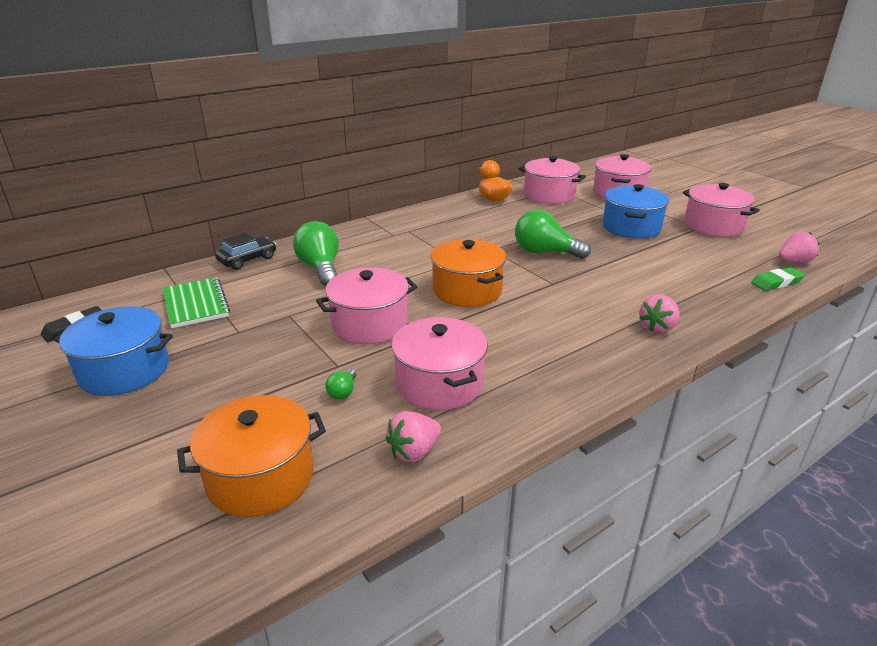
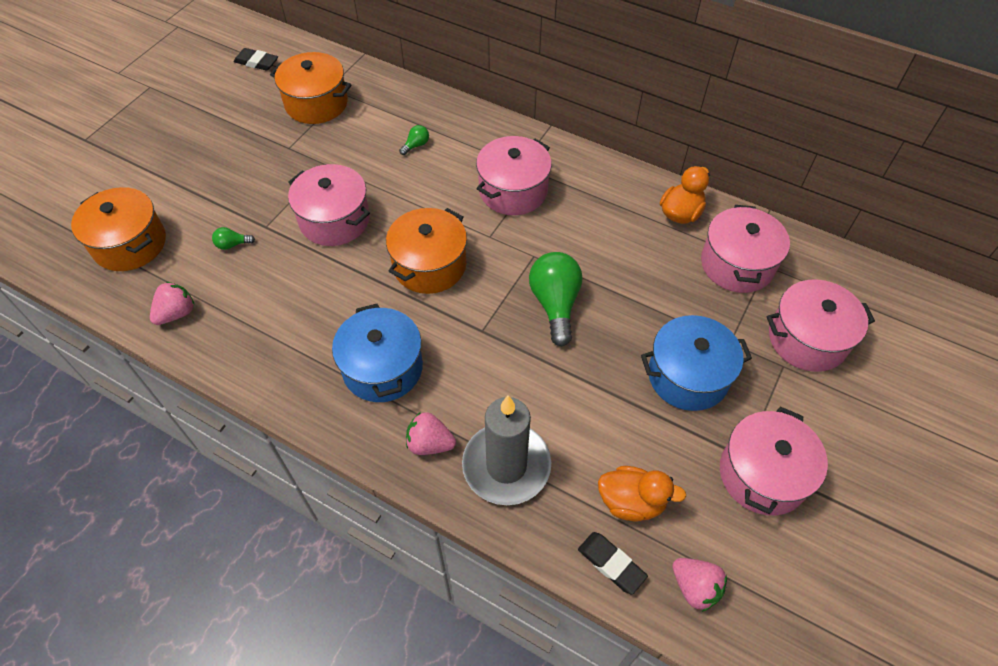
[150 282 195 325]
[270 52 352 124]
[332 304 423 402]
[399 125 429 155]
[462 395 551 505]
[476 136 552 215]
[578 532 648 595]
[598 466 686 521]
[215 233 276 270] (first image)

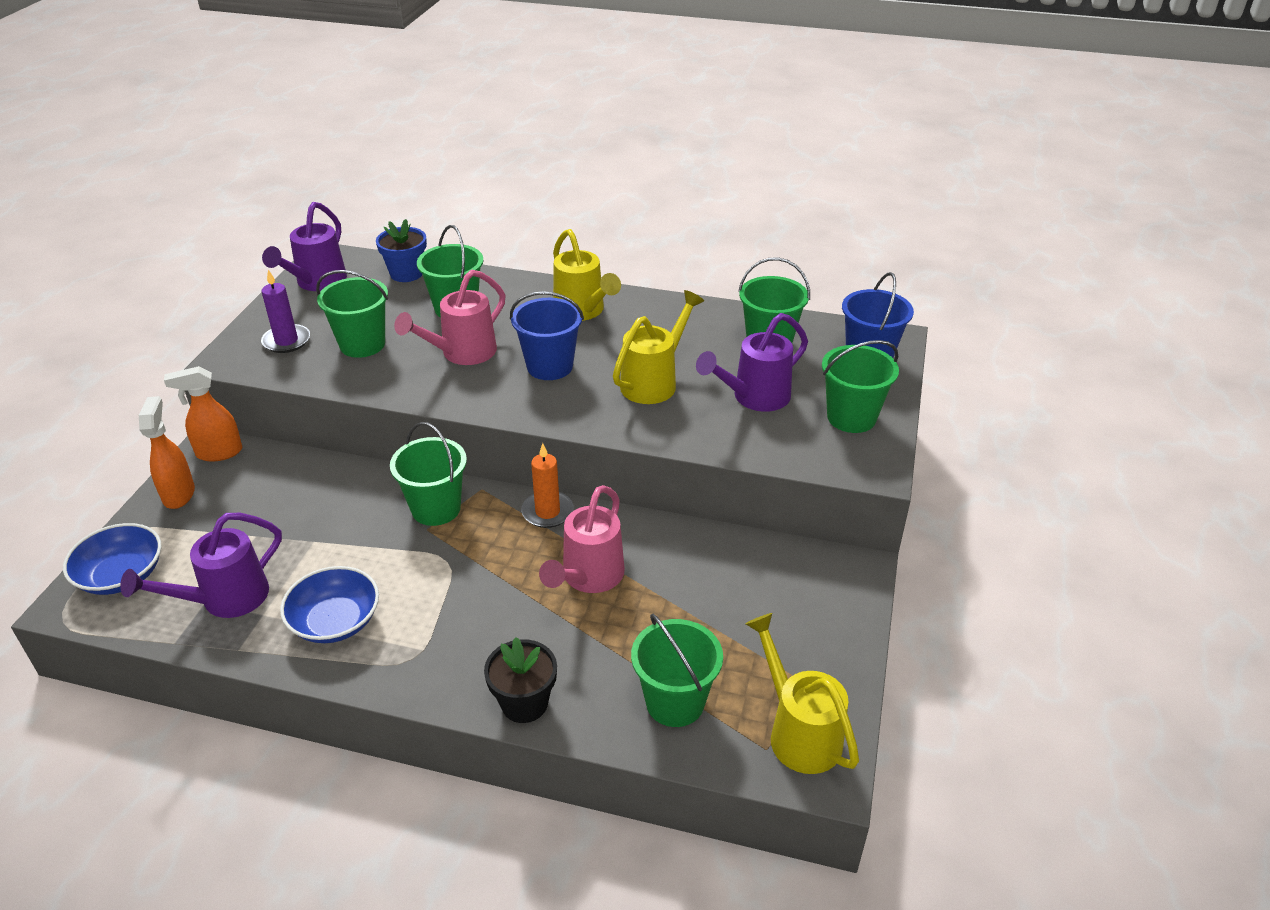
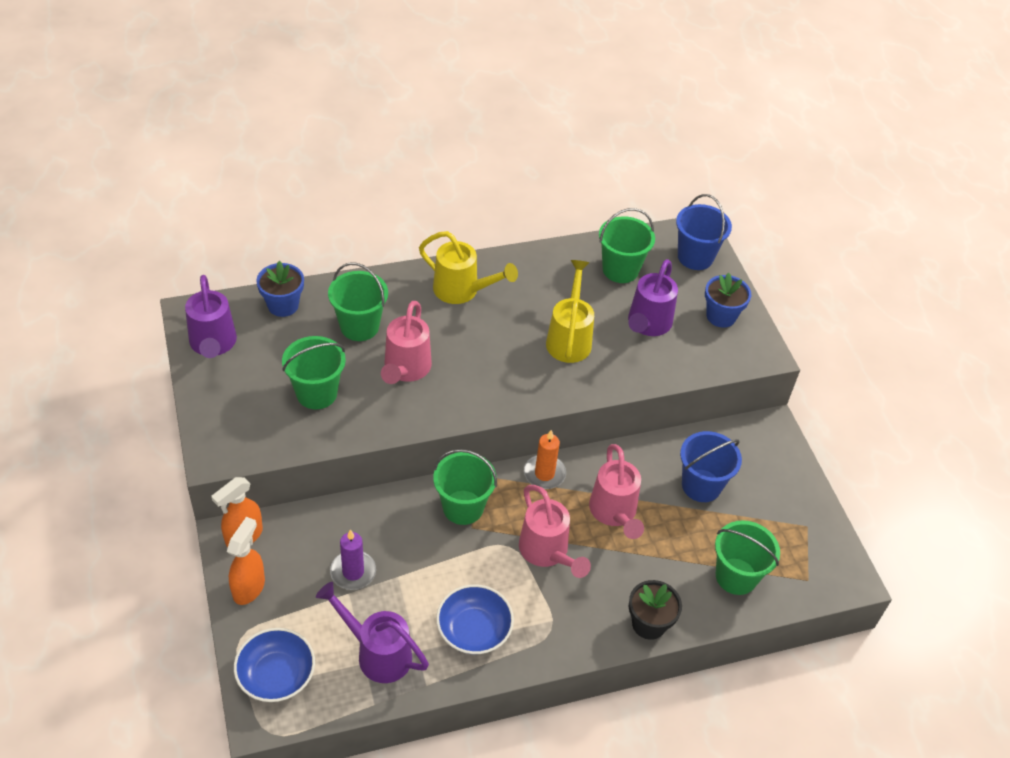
[227 517 265 605]
[316 582 429 683]
[330 530 376 590]
[519 485 591 578]
[680 431 742 502]
[705 273 751 328]
[745 613 859 774] (first image)

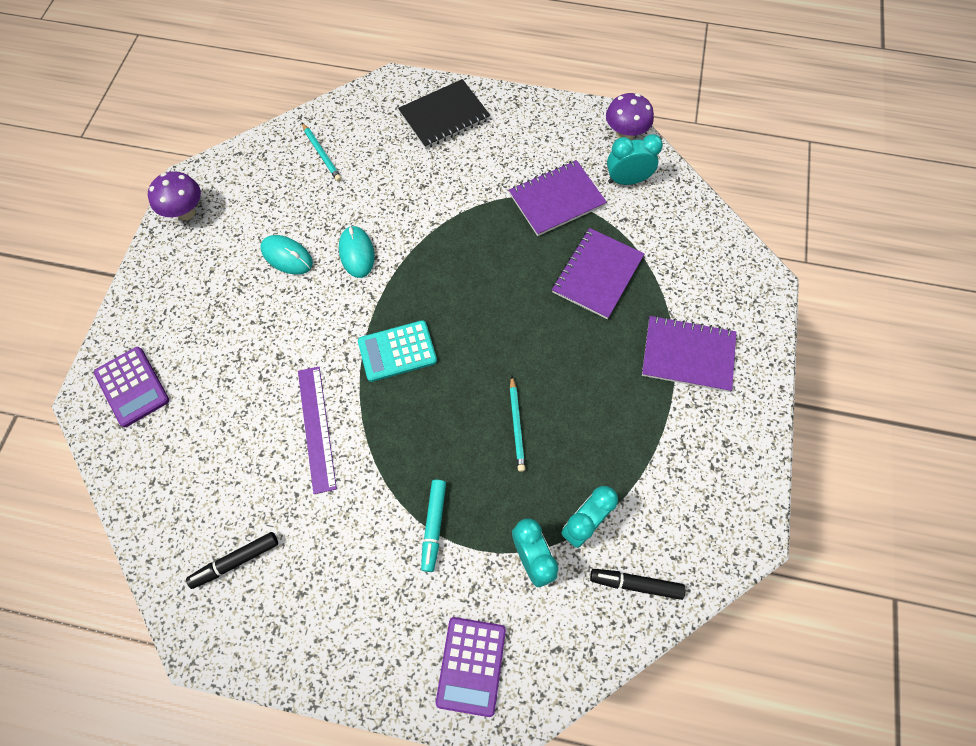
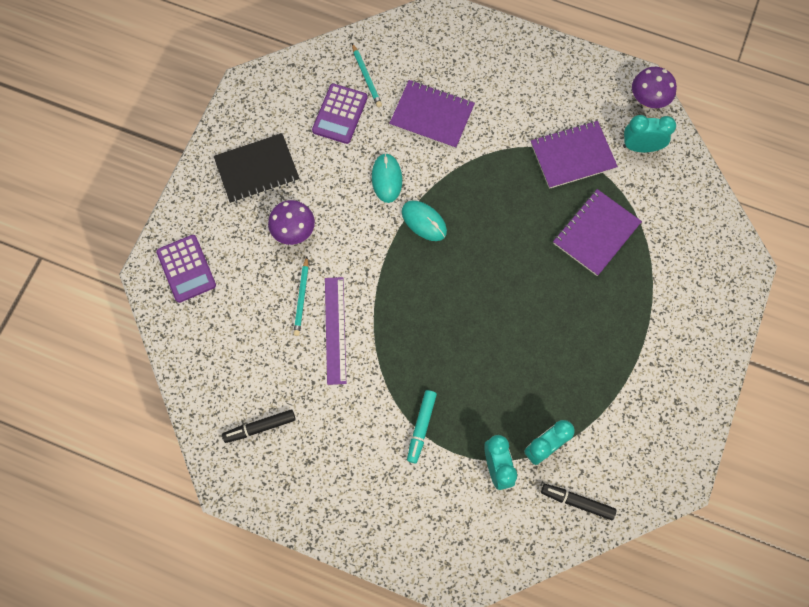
[214 133 300 204]
[268 200 315 245]
[293 257 309 336]
[312 84 368 144]
[389 80 475 149]
[402 201 447 241]
[358 320 437 382] (first image)

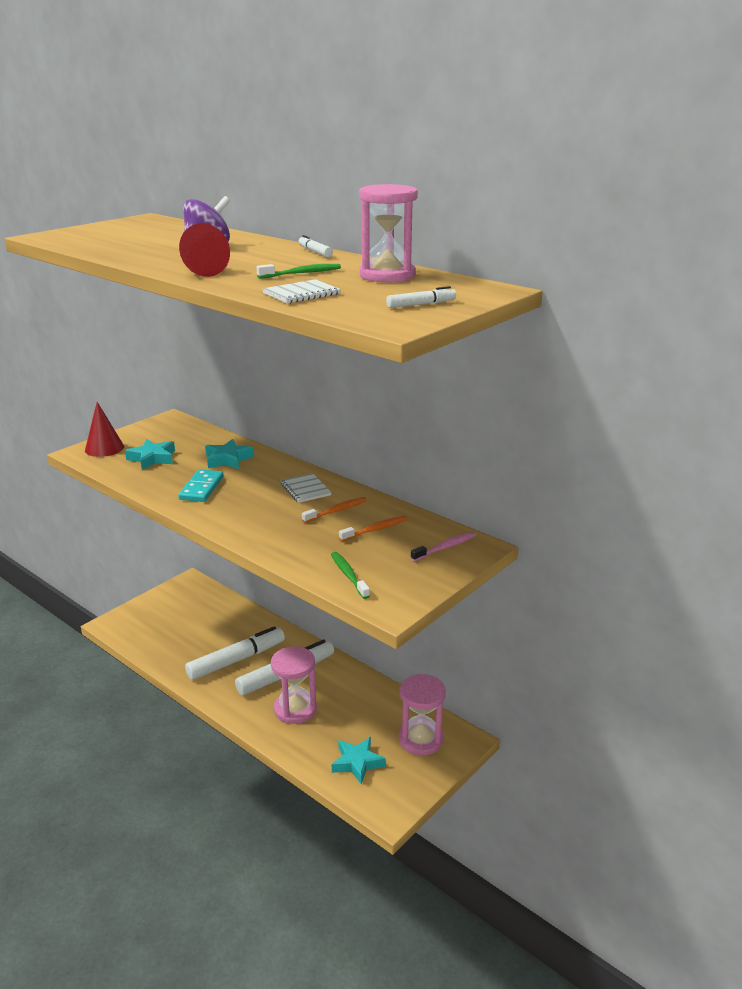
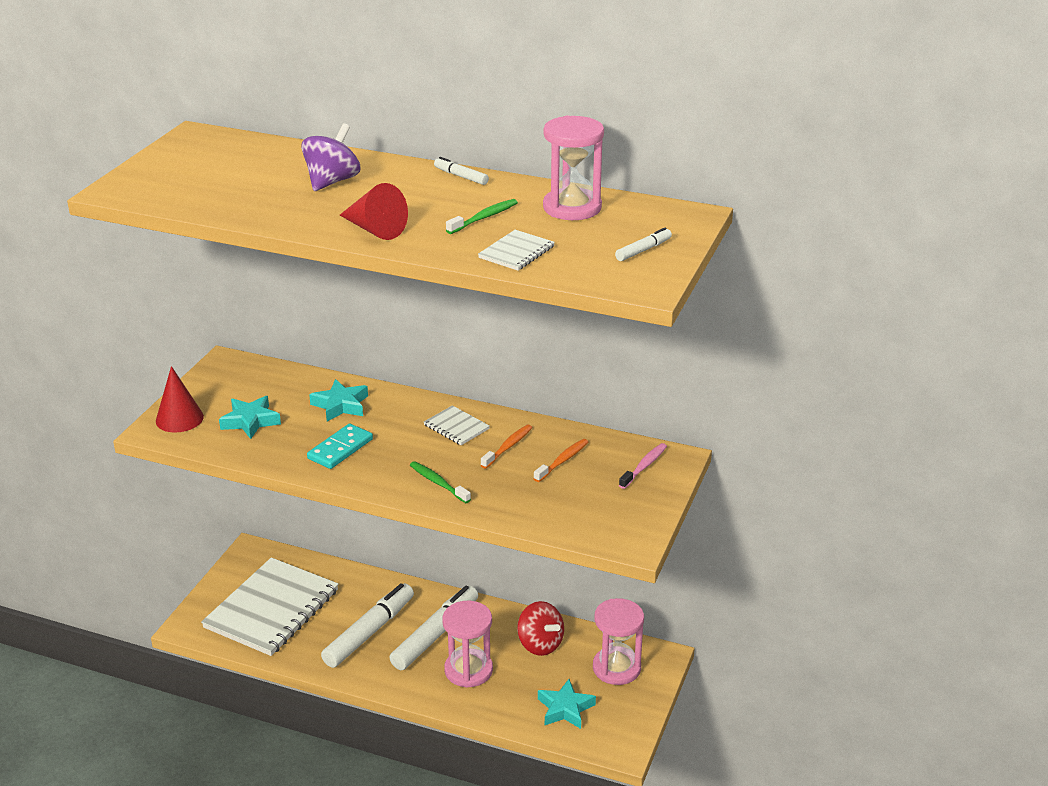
[201 557 338 656]
[307 424 373 469]
[410 461 471 503]
[517 601 564 656]

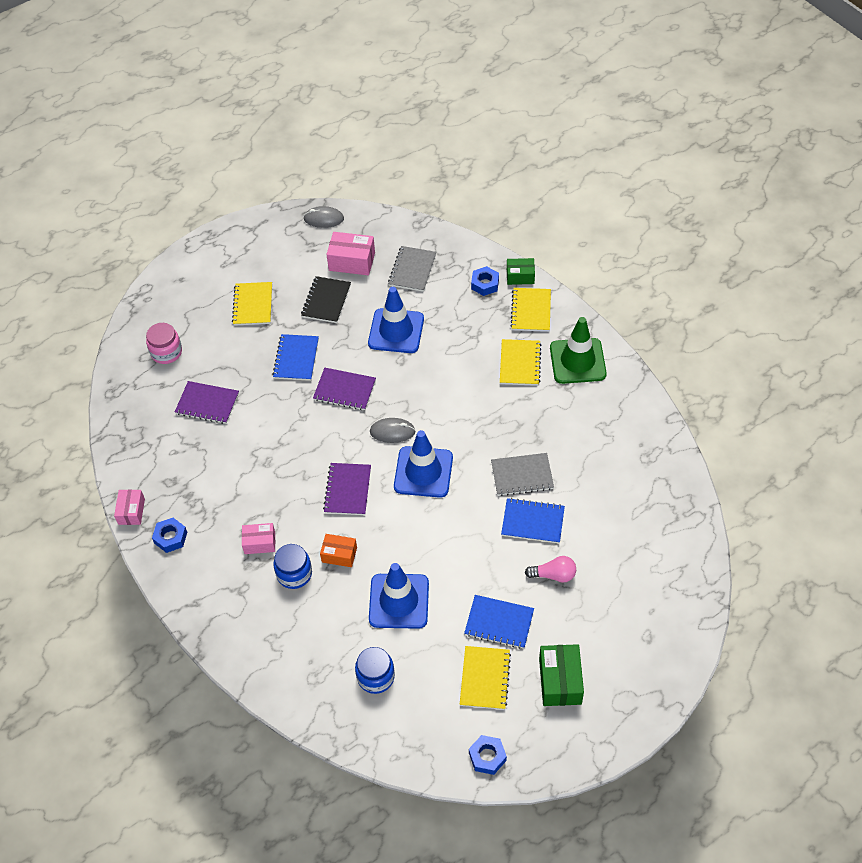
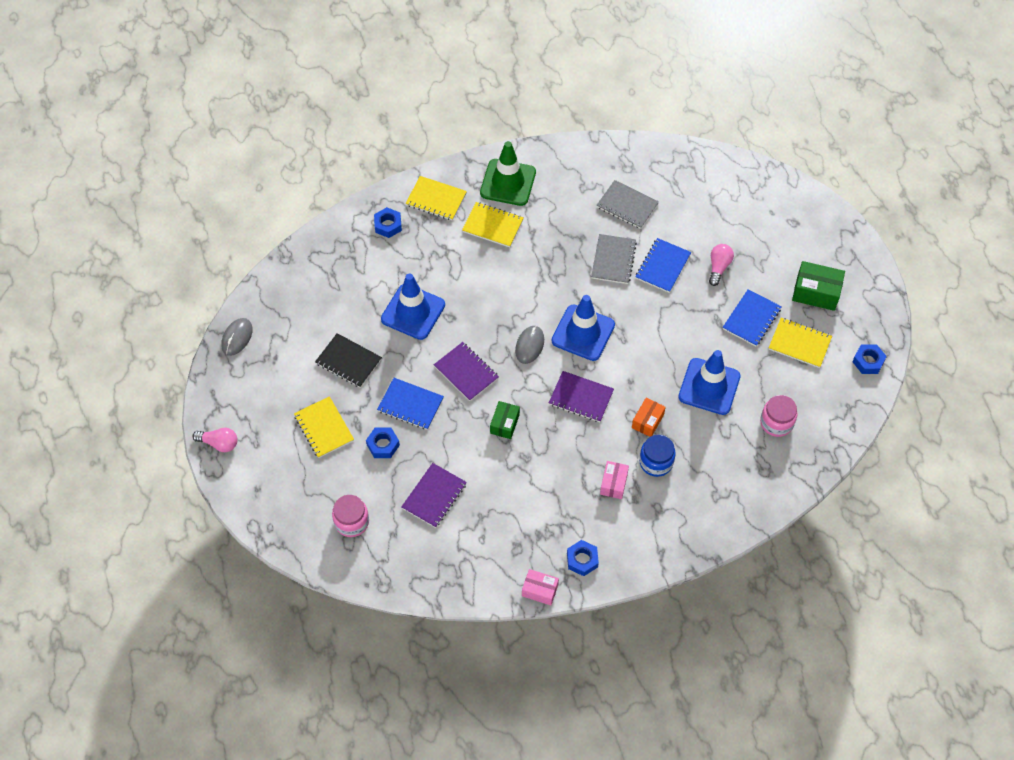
[192 428 238 452]
[294 396 354 458]
[366 427 400 458]
[434 342 499 401]
[490 401 520 439]
[597 180 659 229]
[760 395 797 437]
[326 232 375 275] (first image)

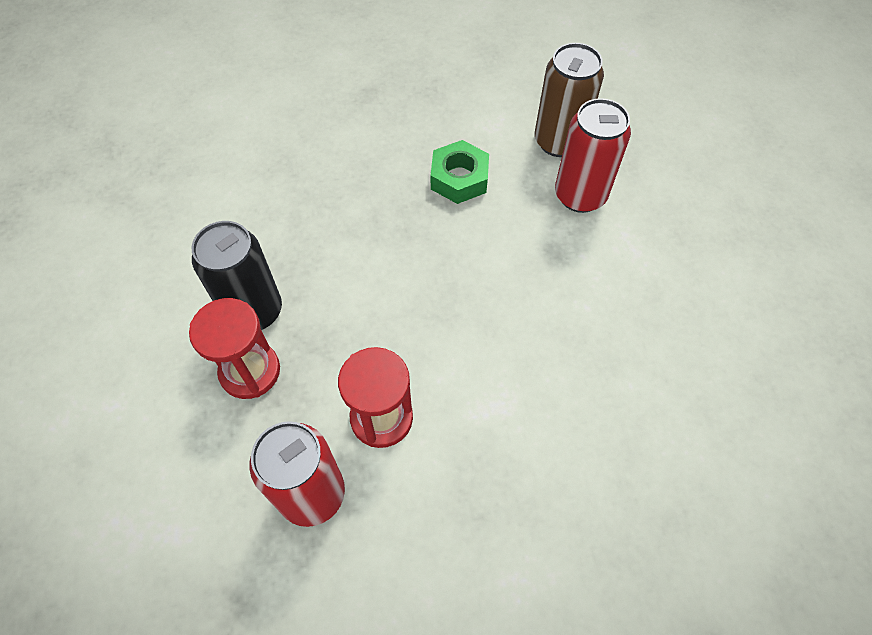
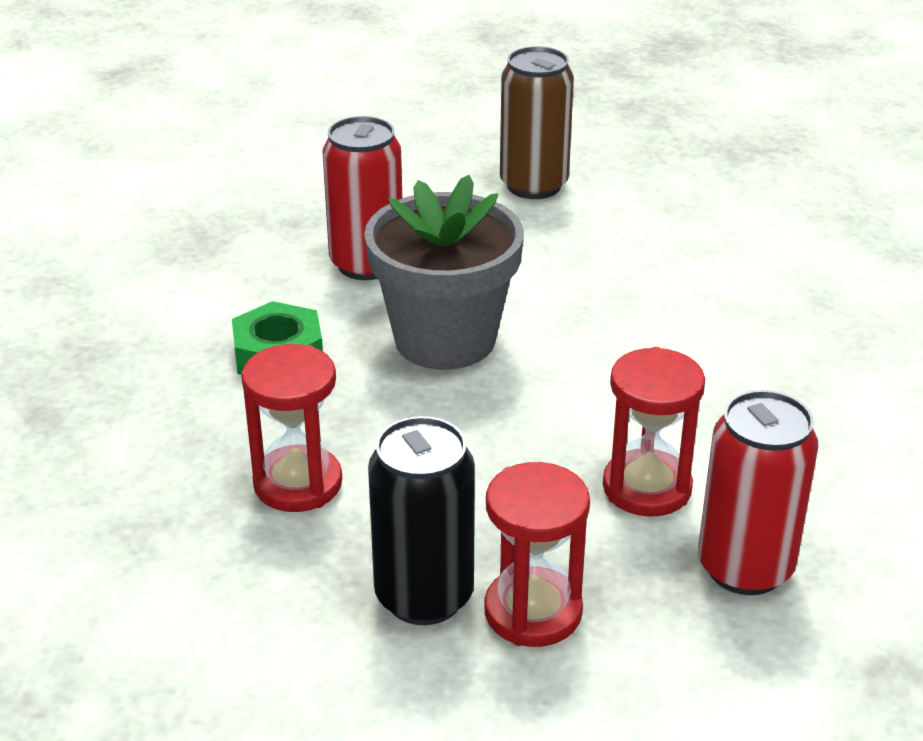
[241 344 342 512]
[364 175 524 370]
[500 46 574 199]

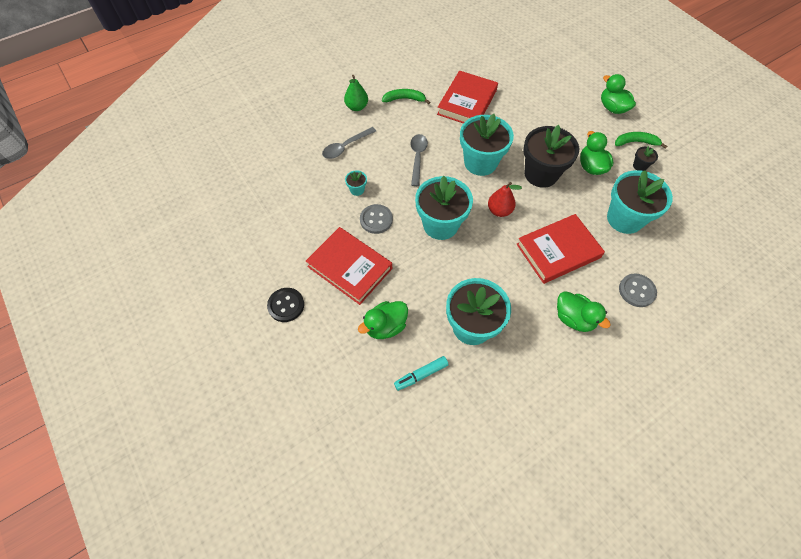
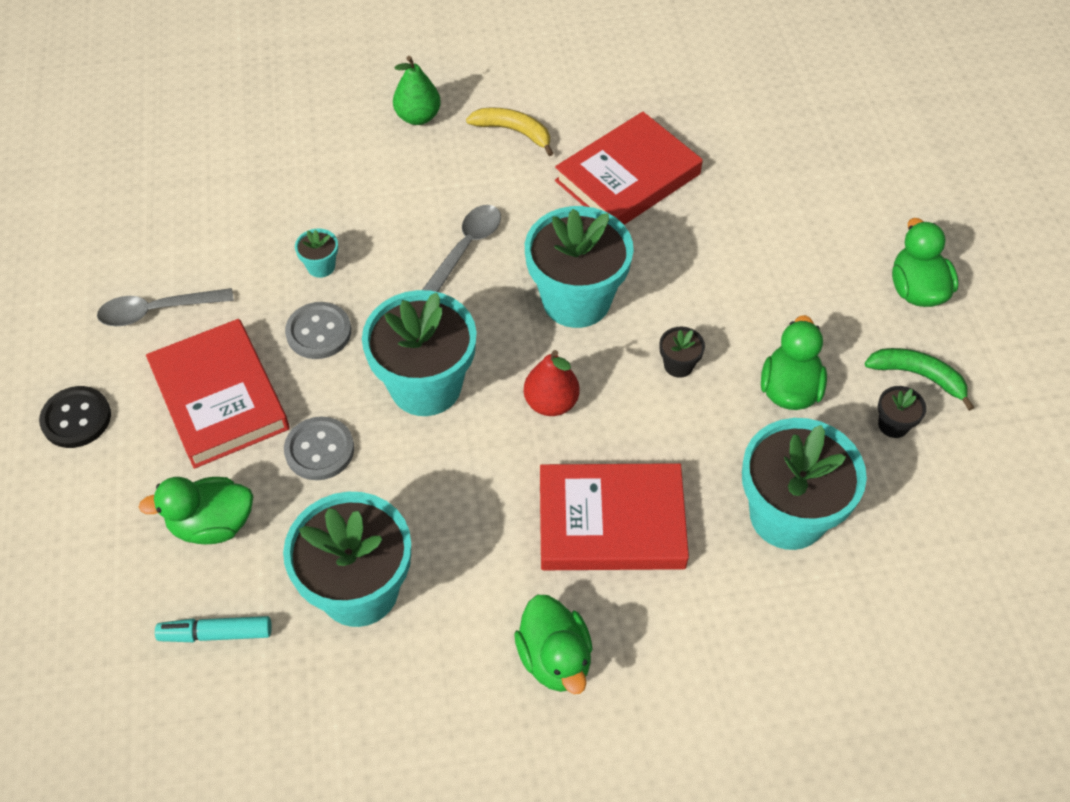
[97 288 234 326]
[284 417 354 480]
[466 108 553 156]
[659 327 705 378]

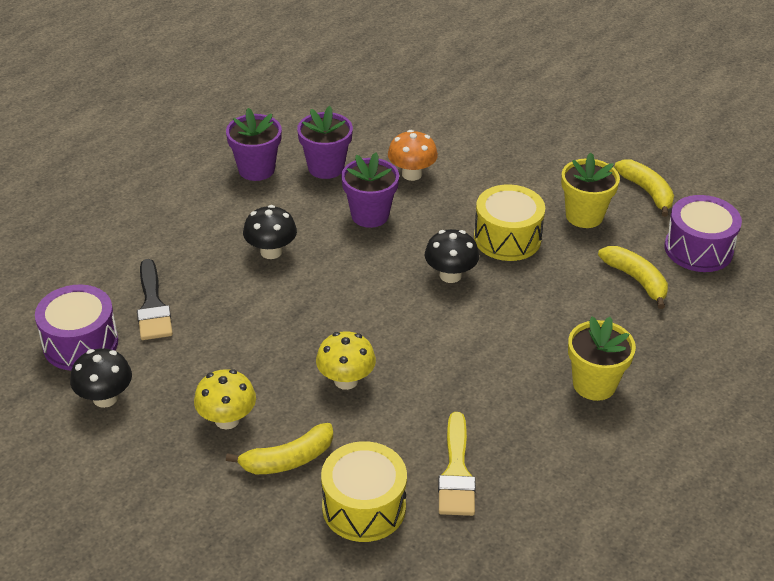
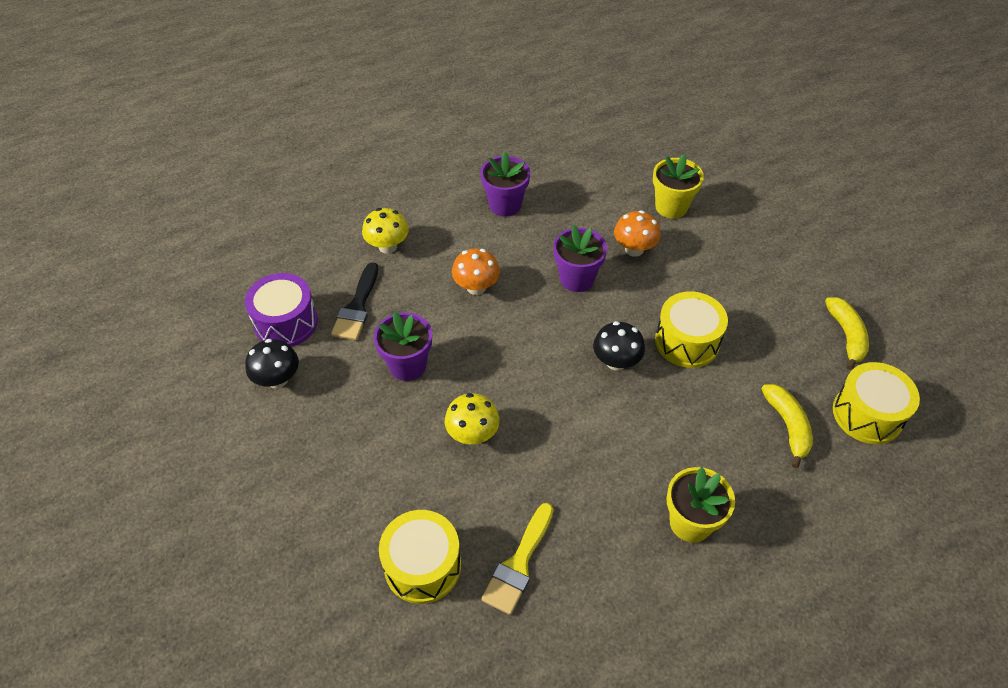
[362 208 409 254]
[374 312 432 381]
[452 248 500 295]
[653 154 704 219]
[833 362 920 444]
[226 423 333 474] (first image)

